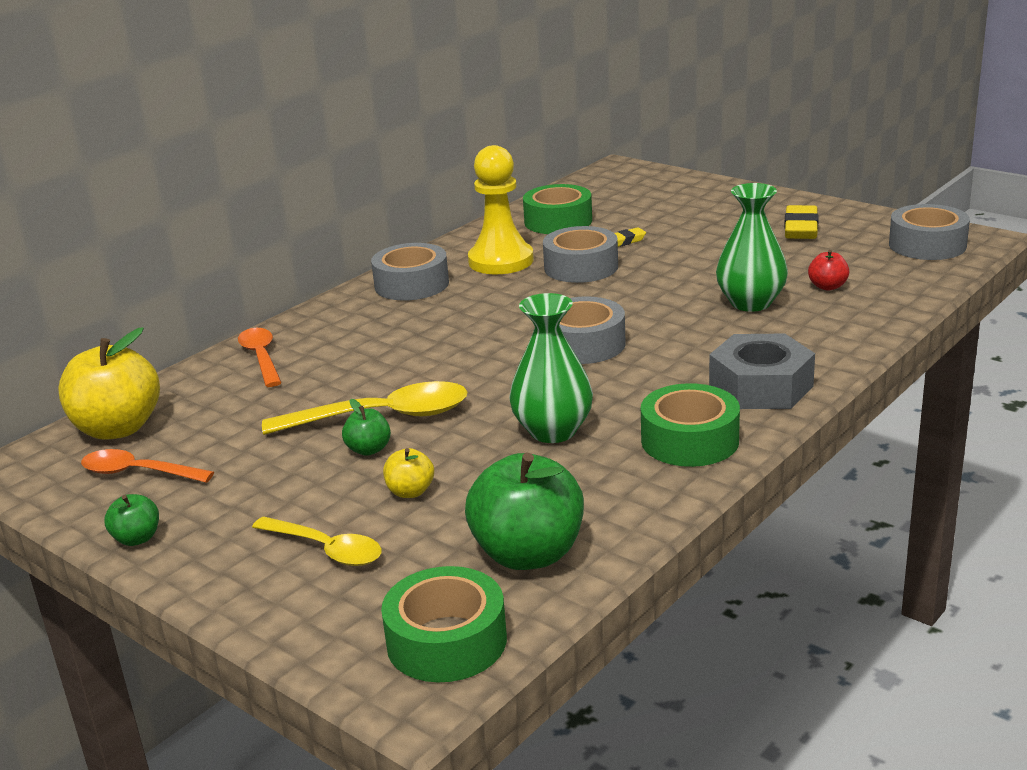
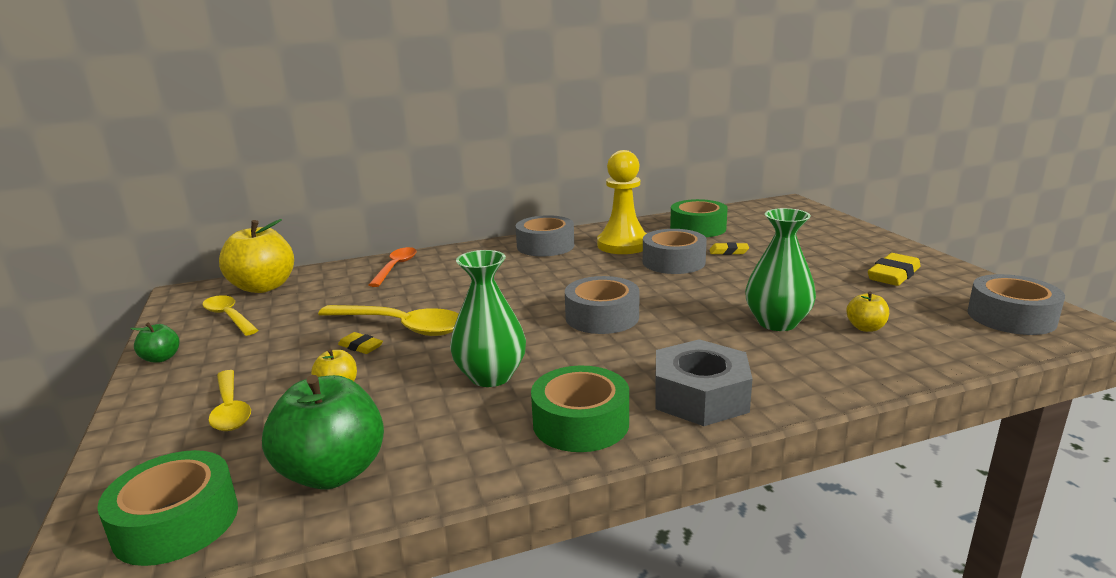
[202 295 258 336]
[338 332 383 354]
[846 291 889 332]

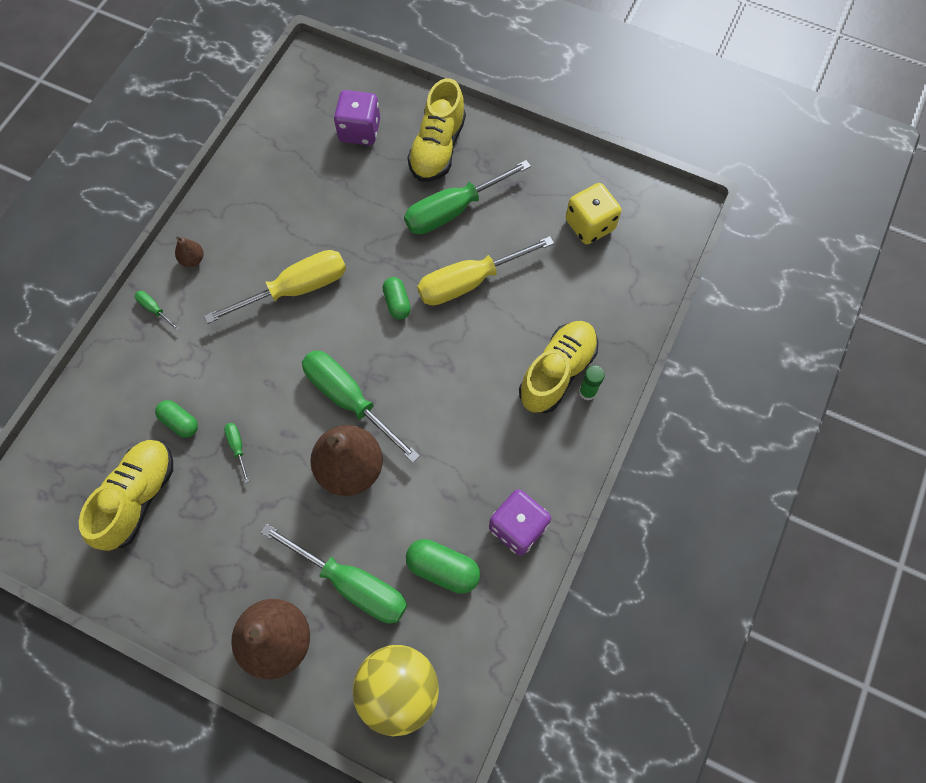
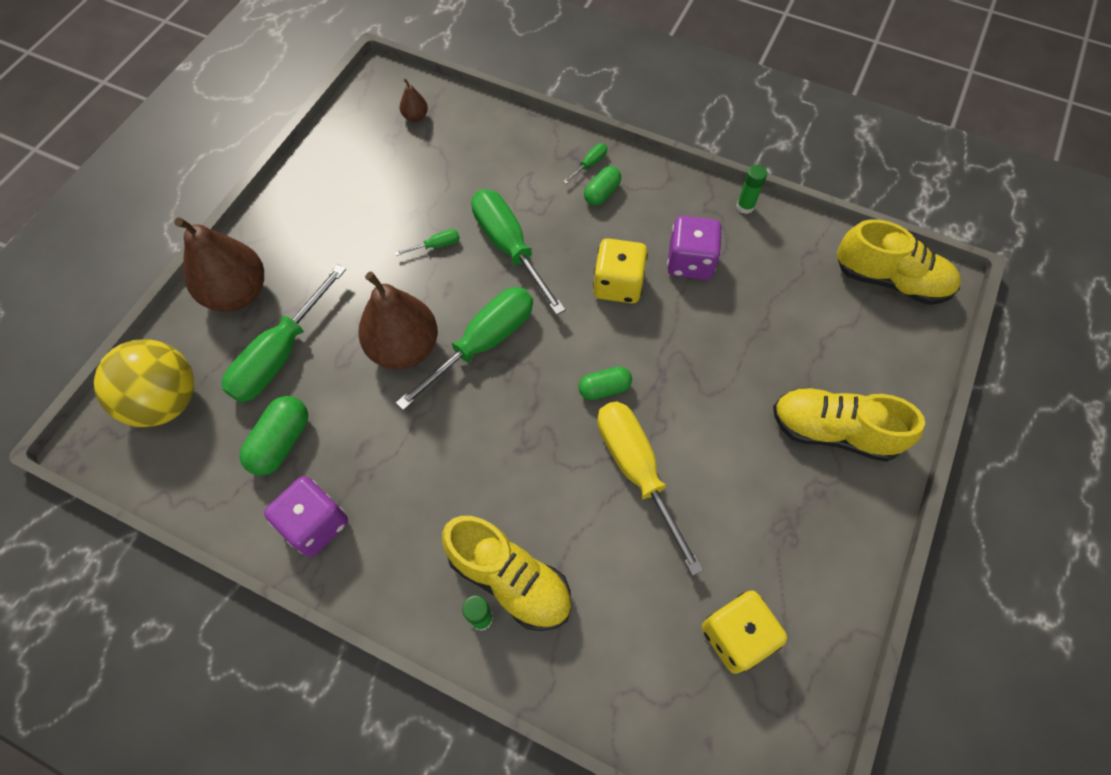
[400 78 428 122]
[471 190 566 315]
[584 166 621 206]
[593 238 648 304]
[667 216 722 280]
[736 165 767 214]
[837 219 961 305]

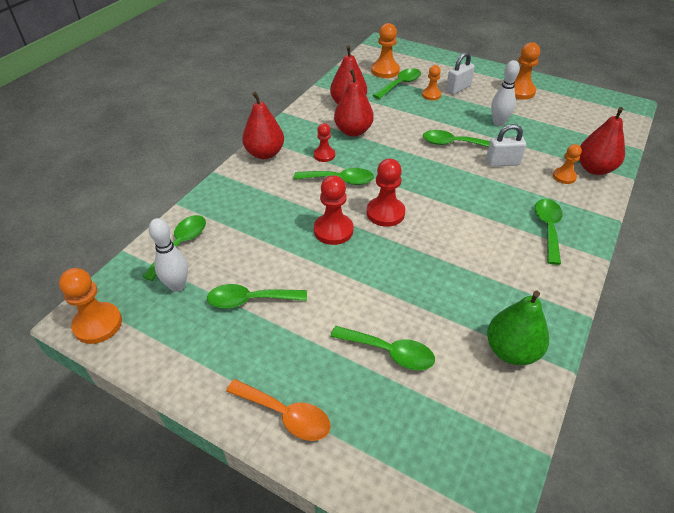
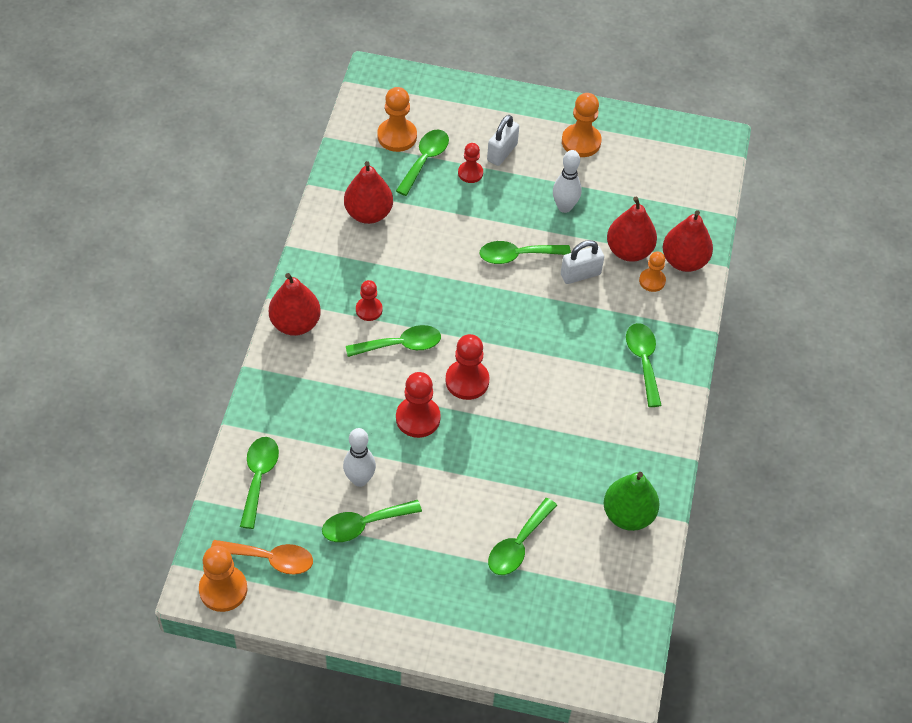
[211 540 313 575]
[343 428 376 487]
[458 143 483 183]
[488 498 557 575]
[607 196 657 262]

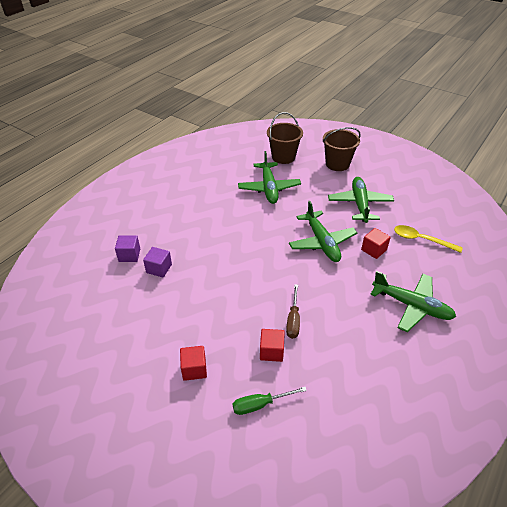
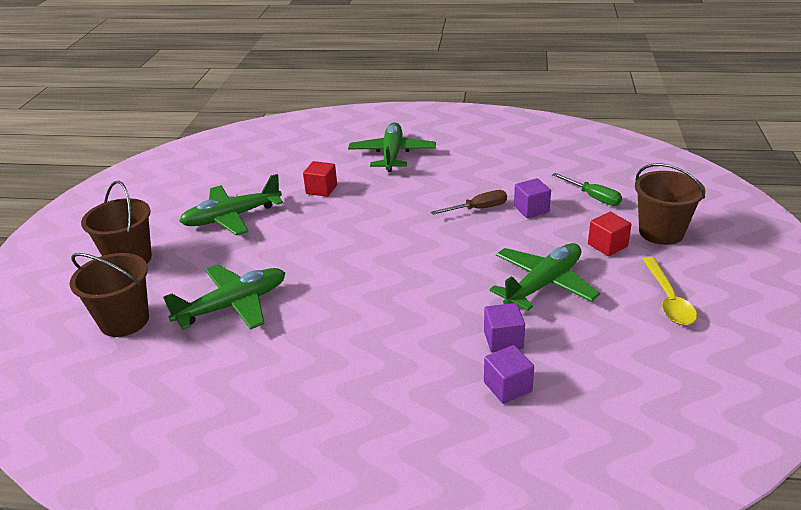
[490 243 600 311]
[514 178 551 218]
[635 163 705 245]
[642 257 697 325]

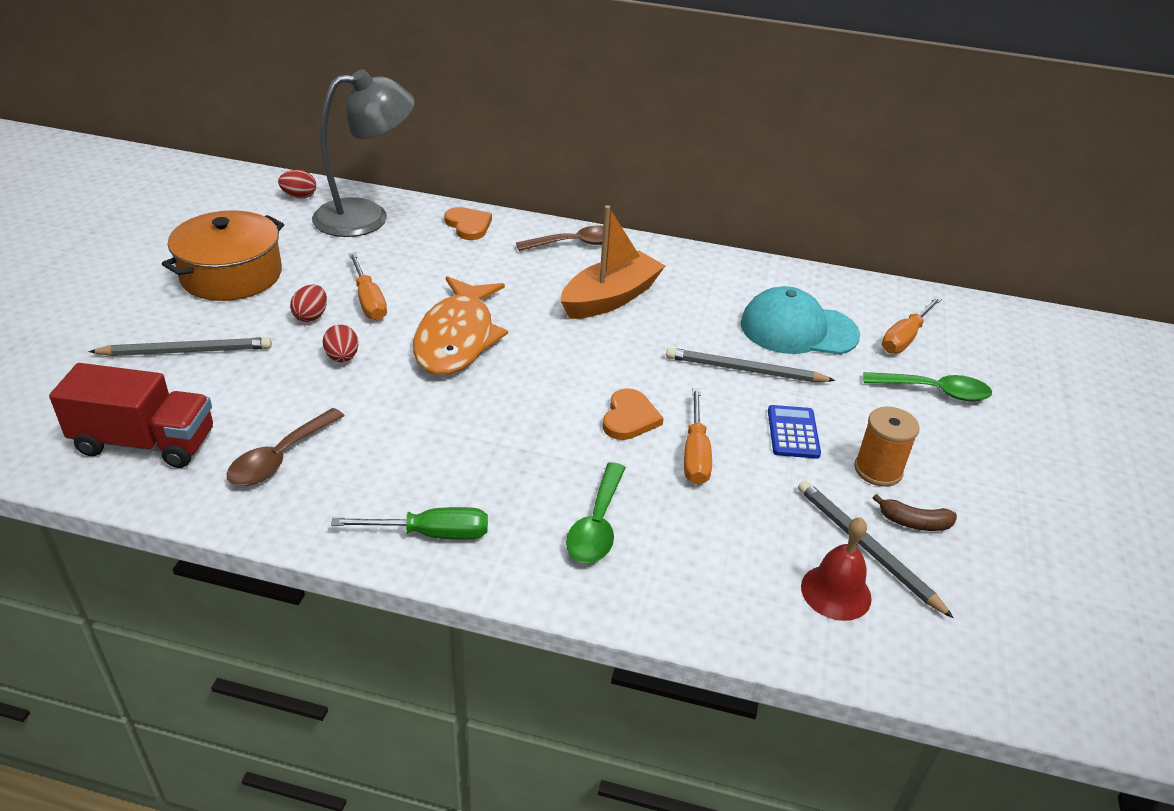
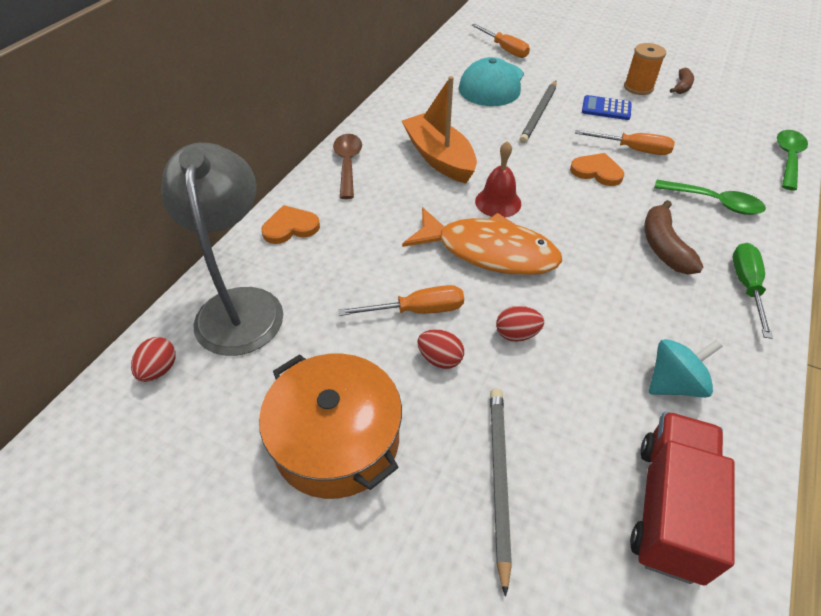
[475 141 521 217]
[644 200 703 274]
[649 339 723 398]
[777 130 808 191]
[798 480 954 619] (first image)

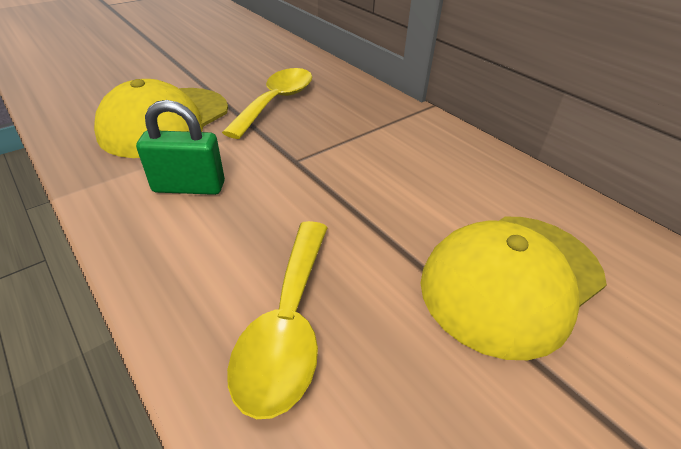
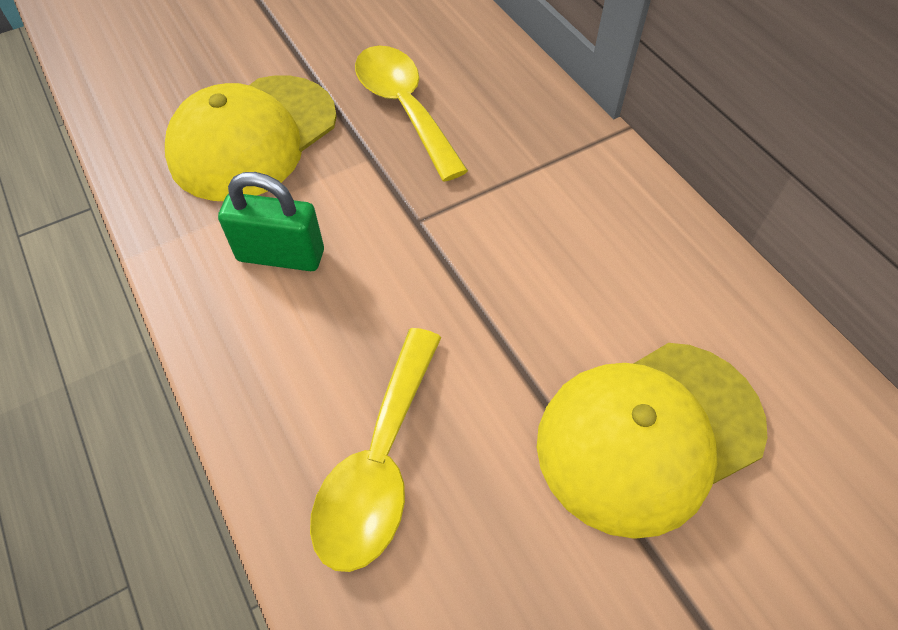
[355 46 468 182]

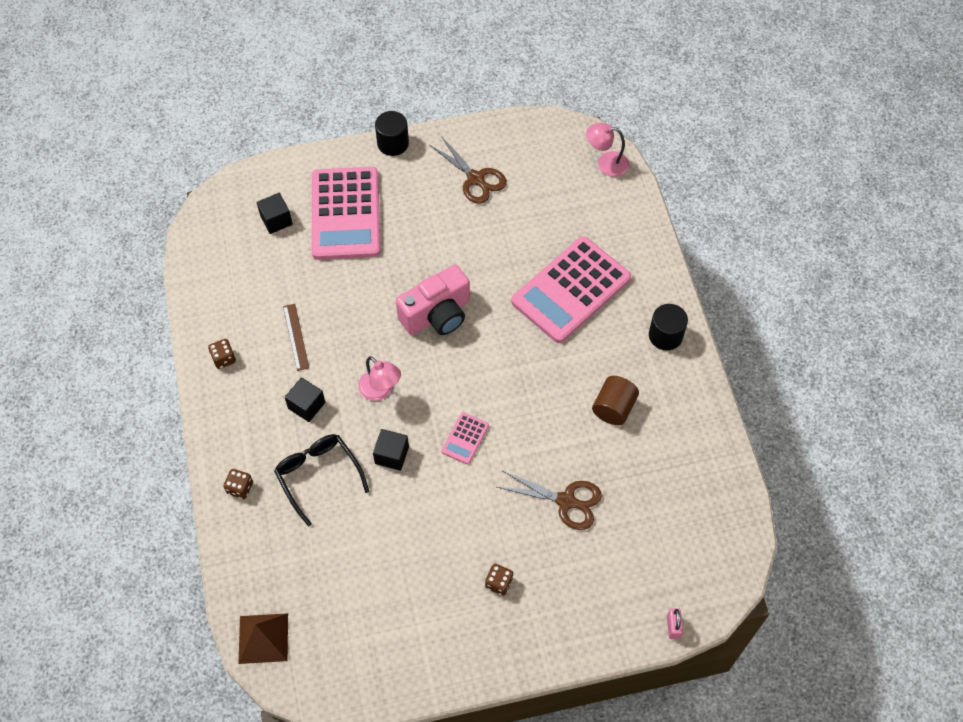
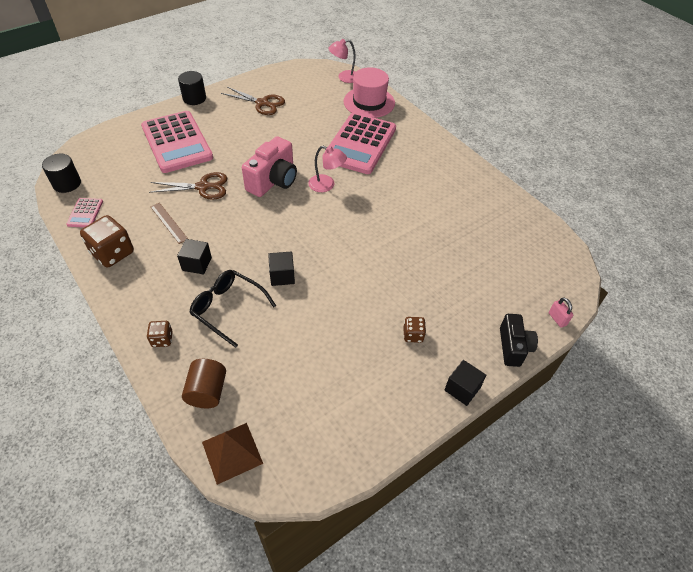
[42 154 81 193]
[66 198 103 228]
[80 215 134 267]
[149 172 227 200]
[182 359 226 408]
[308 146 347 192]
[344 67 395 118]
[445 360 486 406]
[500 314 538 367]

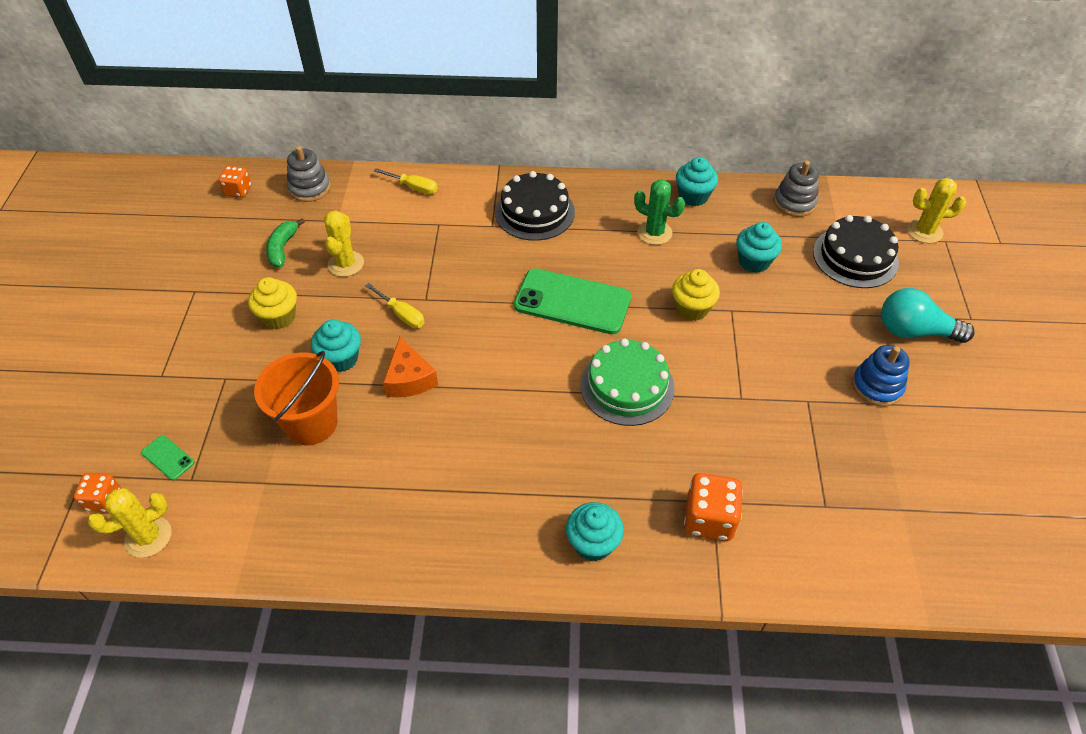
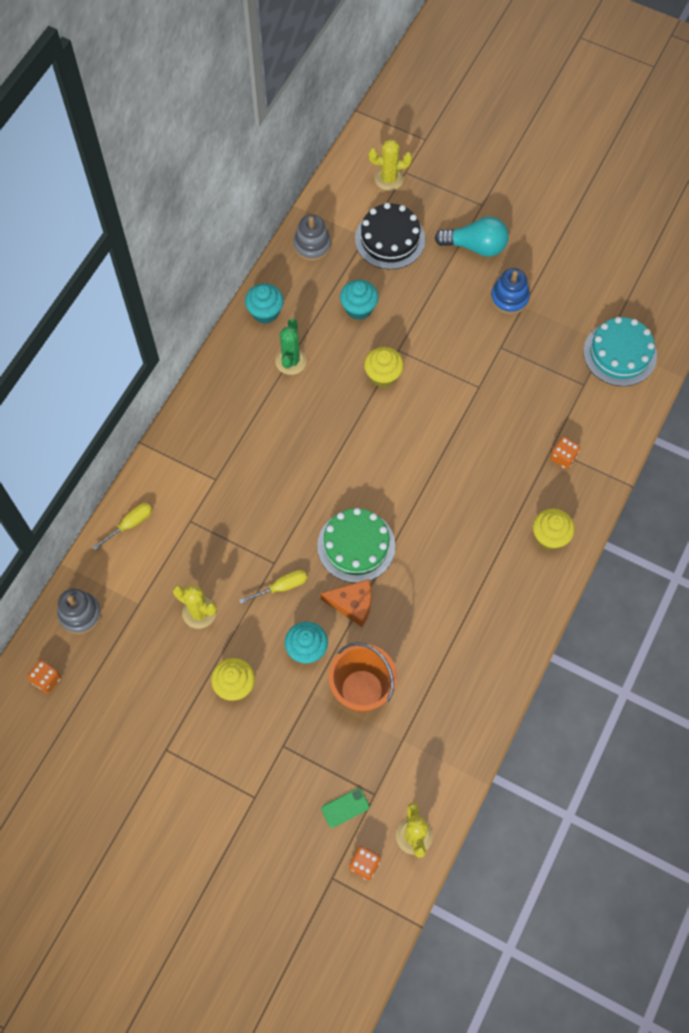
[275 318 307 375]
[317 508 395 583]
[369 139 412 191]
[435 217 509 257]
[533 509 575 550]
[550 437 580 469]
[583 317 657 386]
[266 219 305 267] (first image)
[495 171 575 241] (first image)
[514 268 631 334] (first image)

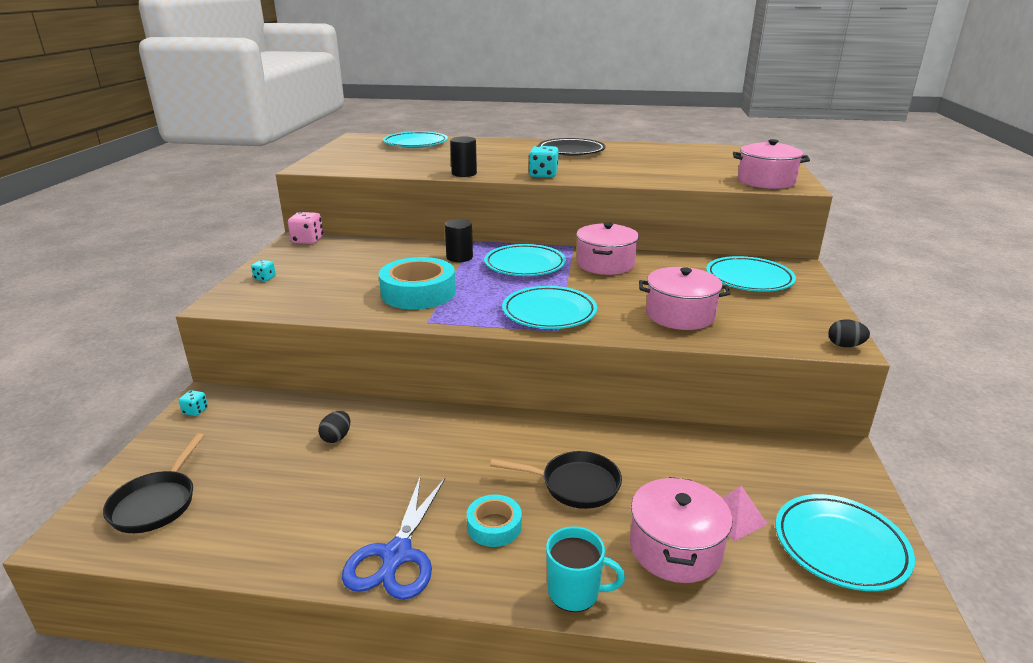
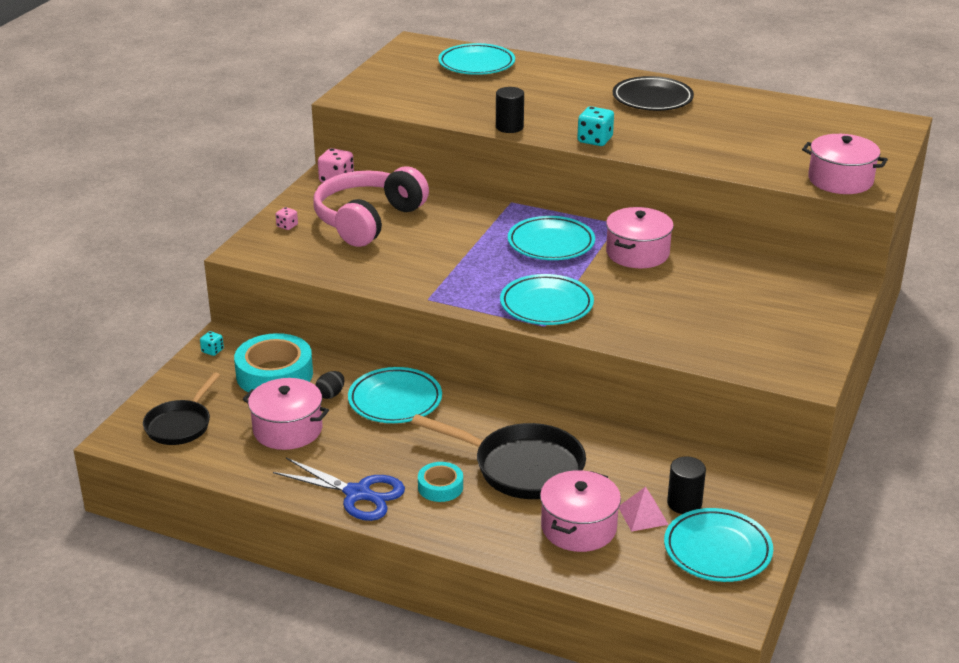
[234 333 313 393]
[243 378 329 450]
[273 458 405 521]
[275 207 298 230]
[313 166 429 247]
[348 367 442 423]
[411 414 586 499]
[667 457 706 514]
[546 526 625 612] (first image)
[829 319 870 347] (first image)

